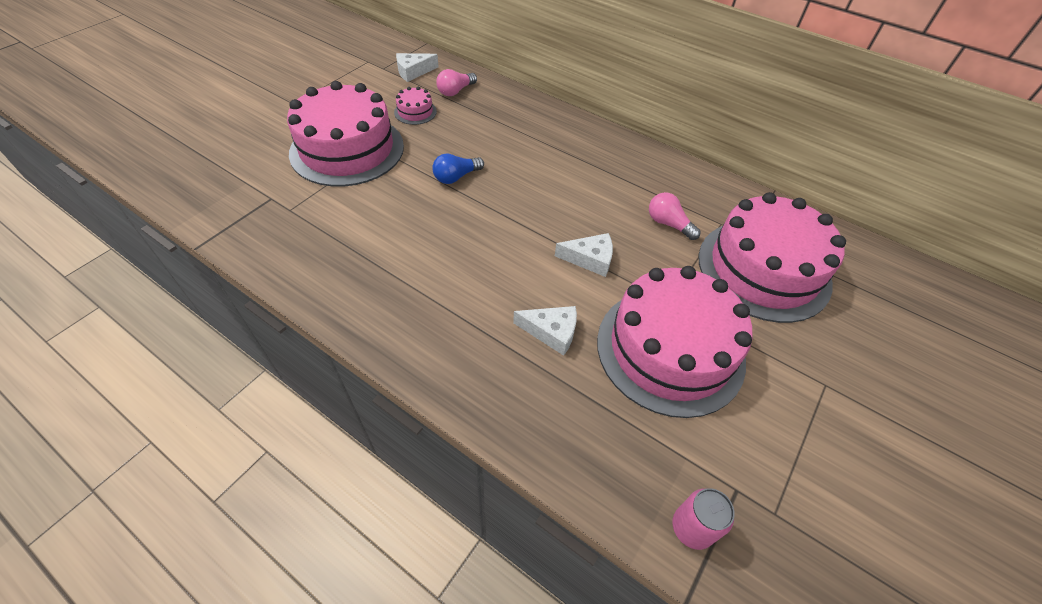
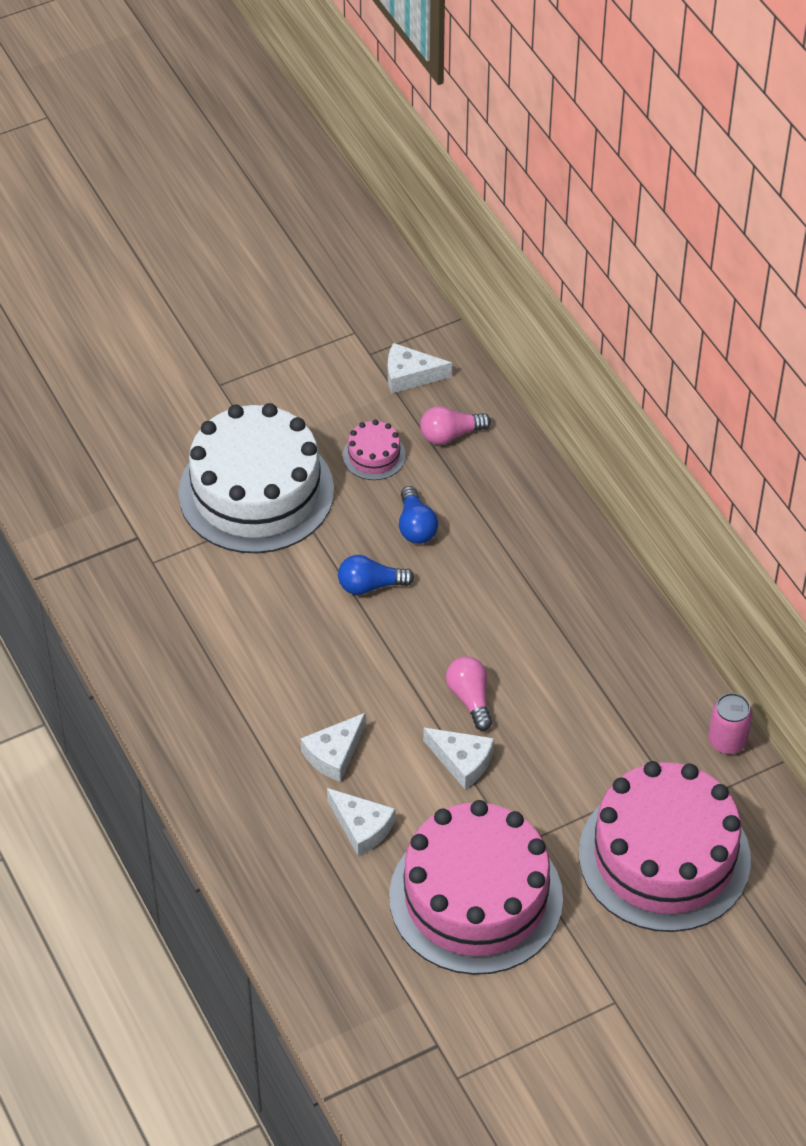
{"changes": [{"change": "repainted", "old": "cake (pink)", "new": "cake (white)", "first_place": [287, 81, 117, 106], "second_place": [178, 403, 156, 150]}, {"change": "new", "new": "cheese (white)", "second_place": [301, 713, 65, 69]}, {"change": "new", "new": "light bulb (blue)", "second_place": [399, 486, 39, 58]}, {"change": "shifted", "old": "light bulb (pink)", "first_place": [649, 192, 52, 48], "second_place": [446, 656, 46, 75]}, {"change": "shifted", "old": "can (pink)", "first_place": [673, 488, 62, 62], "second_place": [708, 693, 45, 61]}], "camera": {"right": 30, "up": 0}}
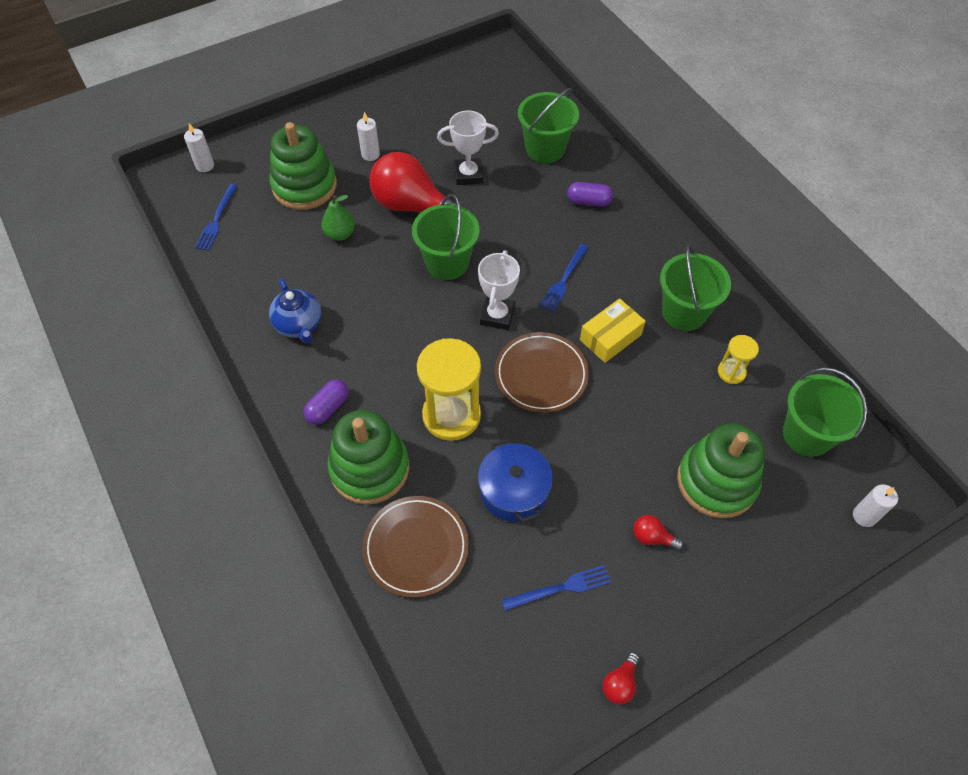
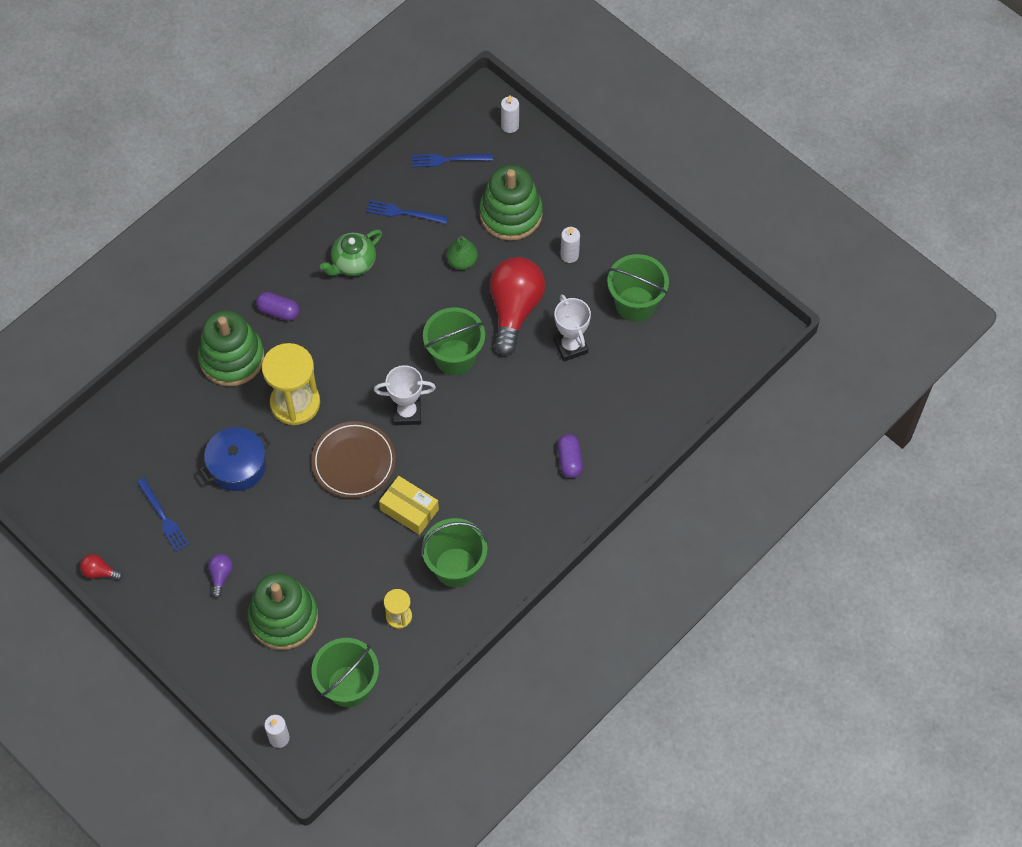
{"changes": [{"change": "repainted", "old": "light bulb (red)", "new": "light bulb (purple)", "first_place": [633, 515, 51, 35], "second_place": [208, 554, 25, 44]}, {"change": "repainted", "old": "teapot (blue)", "new": "teapot (green)", "first_place": [269, 278, 53, 65], "second_place": [320, 230, 62, 46]}, {"change": "shifted", "old": "fork (blue)", "first_place": [540, 244, 49, 68], "second_place": [366, 200, 82, 24]}, {"change": "shifted", "old": "bucket (green)", "first_place": [518, 88, 61, 75], "second_place": [607, 254, 62, 68]}, {"change": "gone", "old": "plate (brown)", "first_place": [363, 496, 106, 102]}], "camera": {"right": 75, "up": 5}}
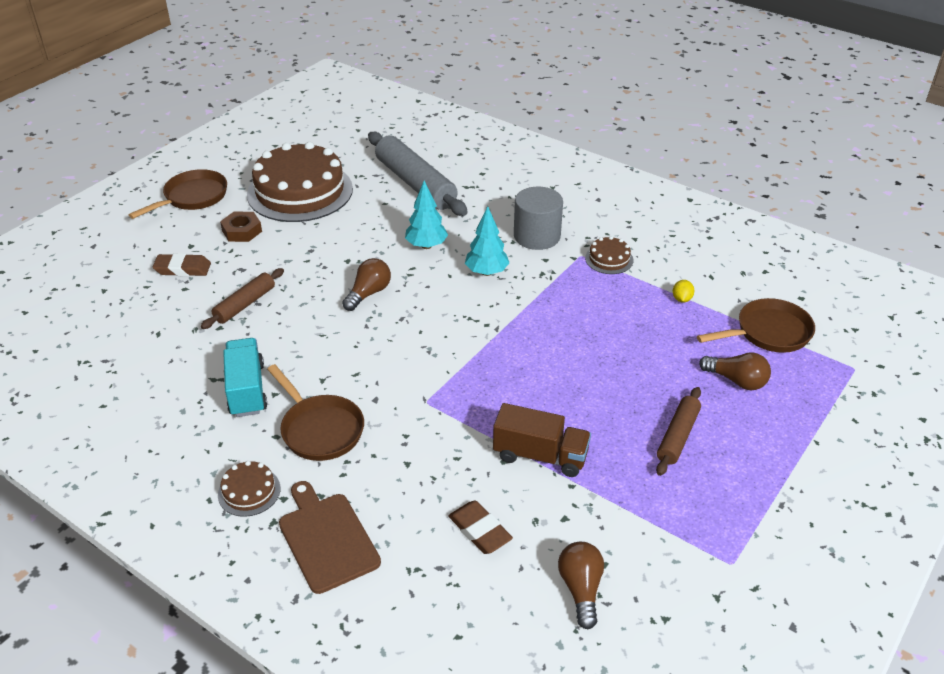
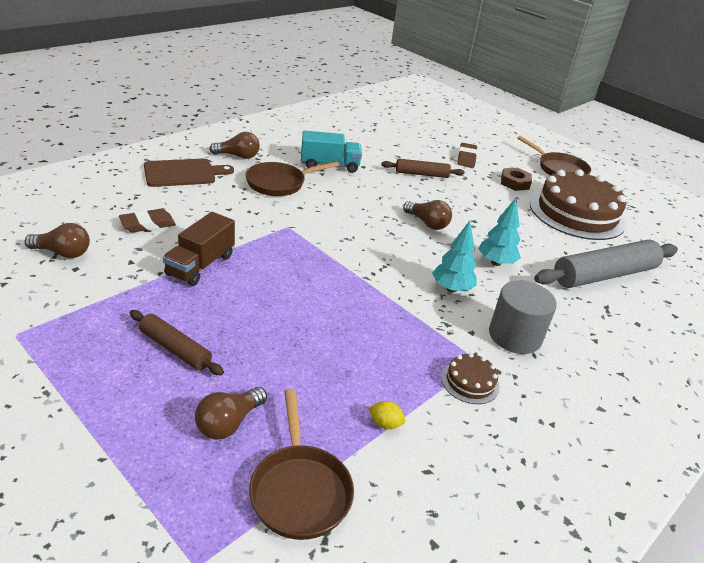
{"changes": [{"change": "swapped", "old": "cake (brown)", "new": "light bulb (brown)", "first_place": [218, 461, 63, 56], "second_place": [209, 132, 51, 27]}, {"change": "rotated", "old": "rolling pin (brown)", "first_place": [201, 268, 83, 61], "second_place": [381, 159, 84, 19], "degrees": -45}], "camera": {"right": 95, "up": -5}}
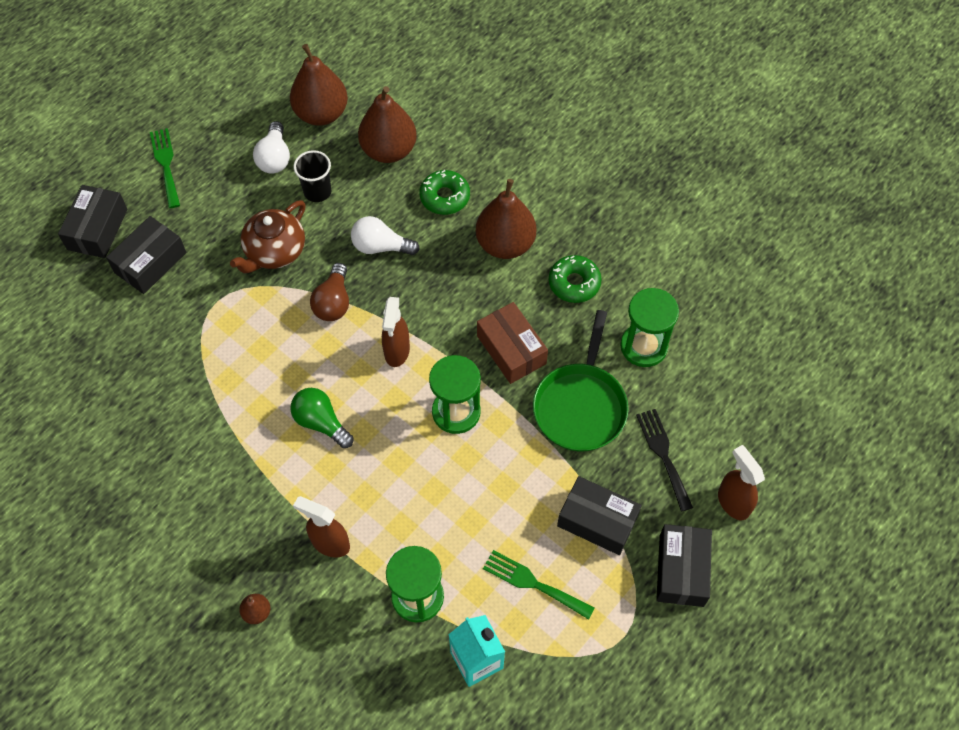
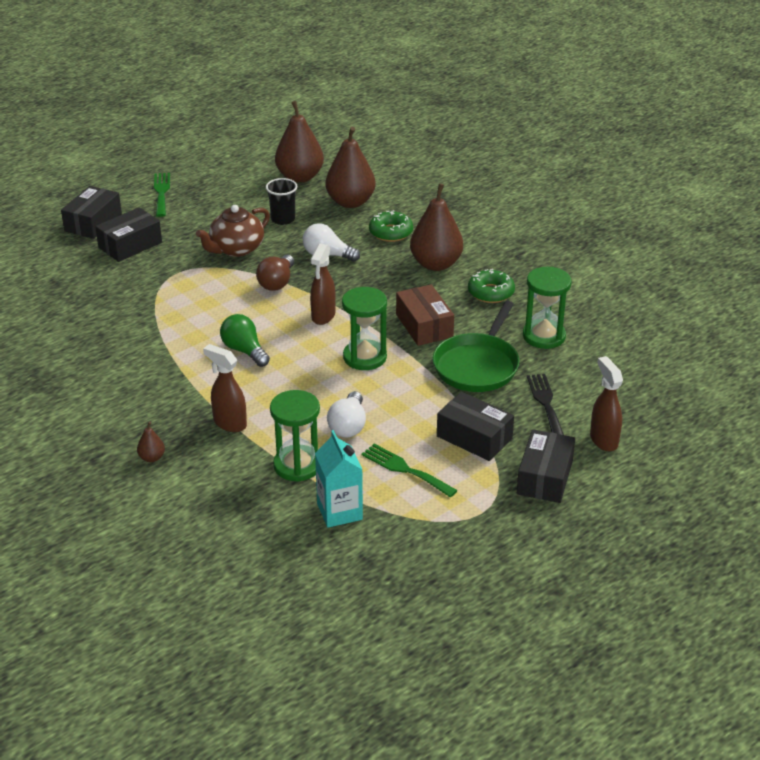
{"changes": [{"change": "shifted", "old": "light bulb (white)", "first_place": [253, 121, 37, 53], "second_place": [327, 391, 39, 46]}], "camera": {"right": 10, "up": -25}}
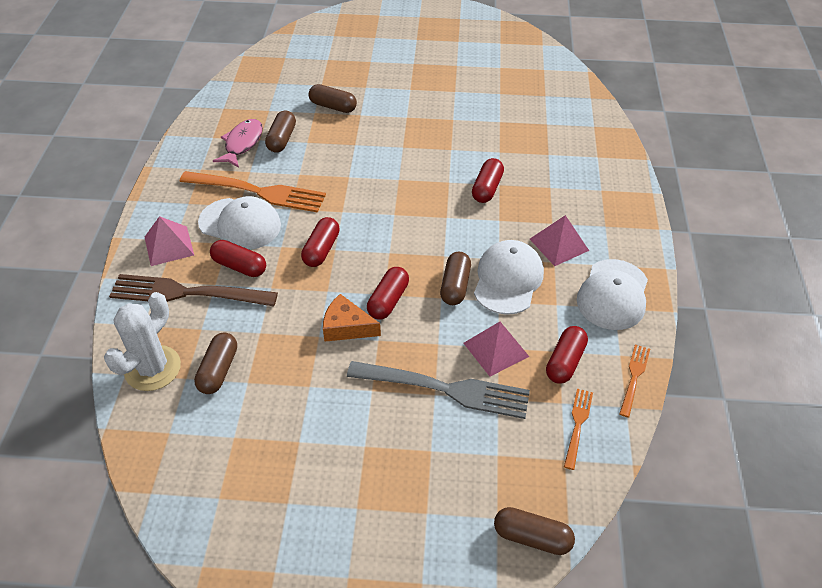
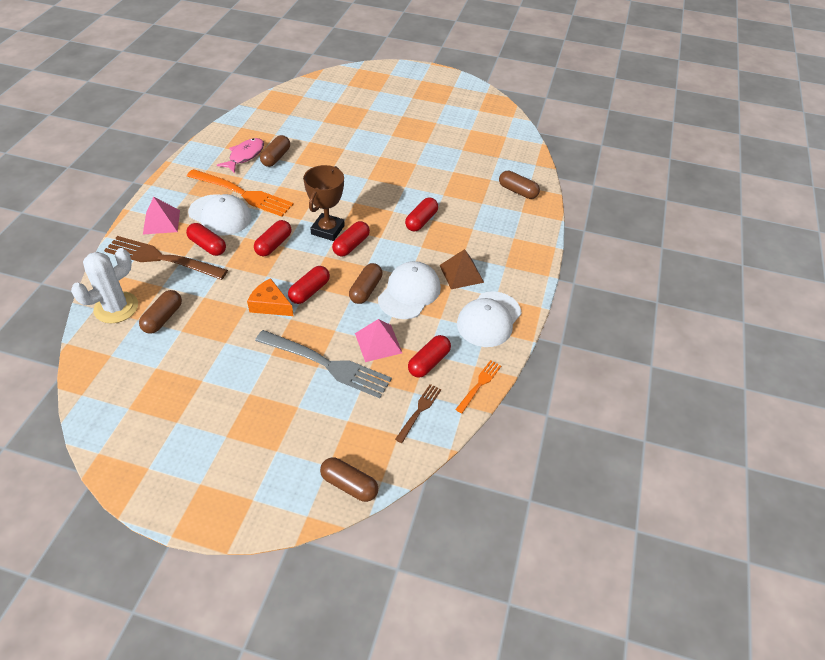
{"changes": [{"change": "new", "new": "trophy (brown)", "second_place": [303, 165, 42, 76]}, {"change": "new", "new": "capsule (red)", "second_place": [332, 221, 38, 35]}, {"change": "repainted", "old": "fork (orange)", "new": "fork (brown)", "first_place": [564, 389, 29, 81], "second_place": [395, 384, 46, 59]}, {"change": "repainted", "old": "pyramid (pink)", "new": "pyramid (brown)", "first_place": [530, 215, 59, 51], "second_place": [440, 249, 44, 40]}, {"change": "shifted", "old": "capsule (brown)", "first_place": [309, 84, 48, 29], "second_place": [499, 171, 41, 28]}], "camera": {"right": 10, "up": 0}}
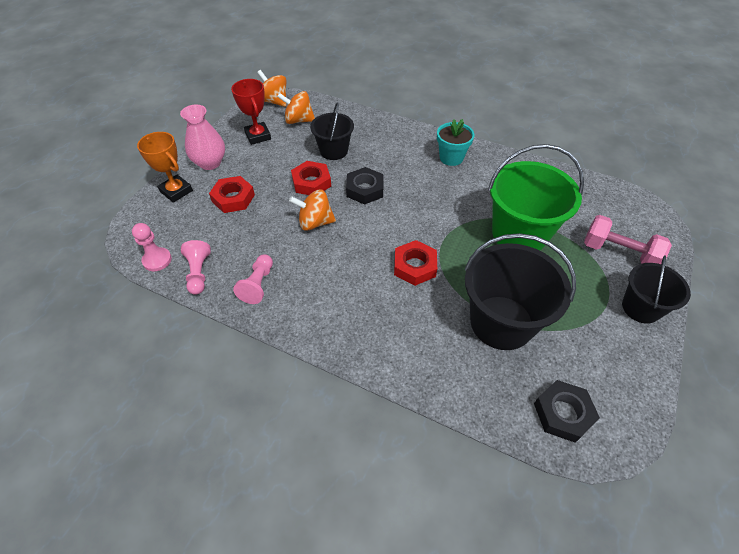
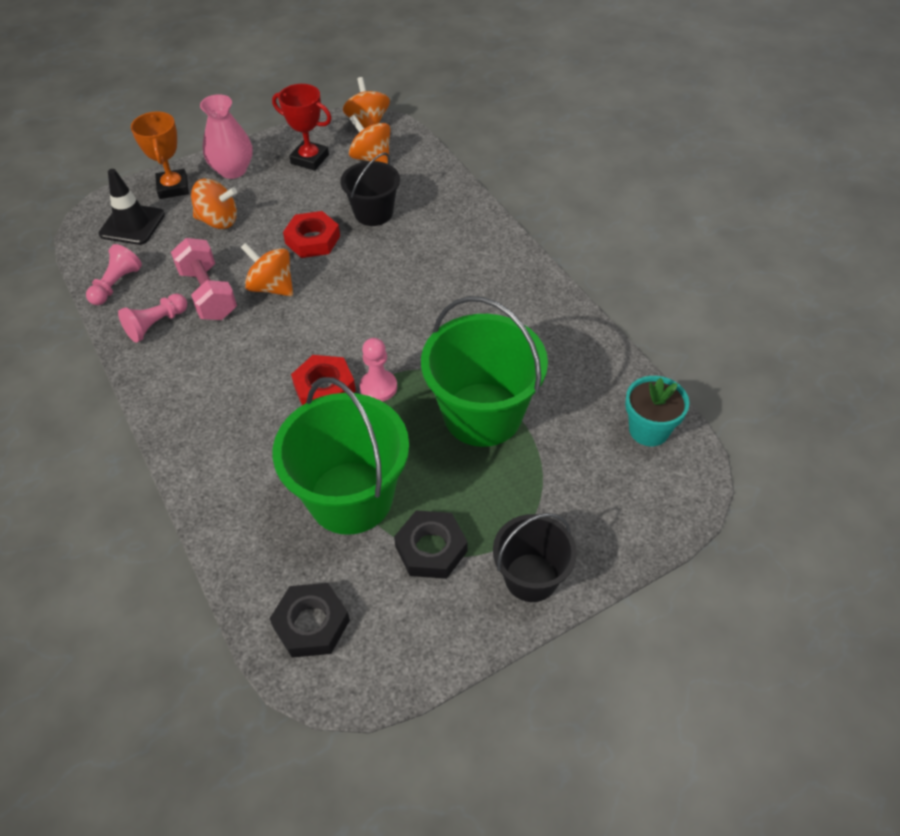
{"changes": [{"change": "new", "new": "traffic cone (black)", "second_place": [99, 169, 66, 76]}, {"change": "shifted", "old": "dumbbell (pink)", "first_place": [584, 215, 88, 49], "second_place": [171, 238, 66, 82]}, {"change": "swapped", "old": "nut (red)", "new": "spinning top (orange)", "first_place": [209, 176, 46, 37], "second_place": [191, 178, 46, 51]}, {"change": "rotated", "old": "trophy (red)", "first_place": [231, 79, 40, 66], "second_place": [272, 84, 60, 87], "degrees": -75}, {"change": "repainted", "old": "bucket (black)", "new": "bucket (green)", "first_place": [464, 233, 112, 117], "second_place": [273, 377, 136, 158]}, {"change": "shifted", "old": "pawn (pink)", "first_place": [132, 223, 40, 48], "second_place": [360, 338, 37, 64]}, {"change": "shifted", "old": "nut (black)", "first_place": [346, 167, 37, 38], "second_place": [394, 510, 74, 69]}, {"change": "shifted", "old": "flower pot (turquoise)", "first_place": [437, 119, 37, 47], "second_place": [625, 376, 64, 70]}], "camera": {"right": 35, "up": 0}}
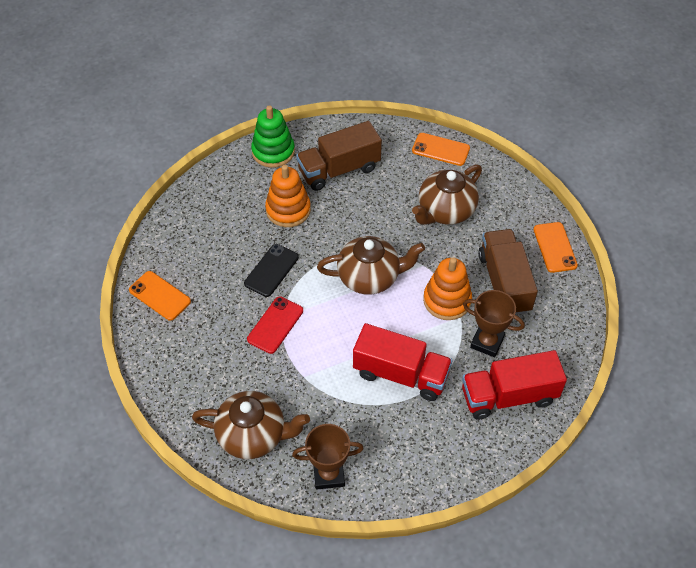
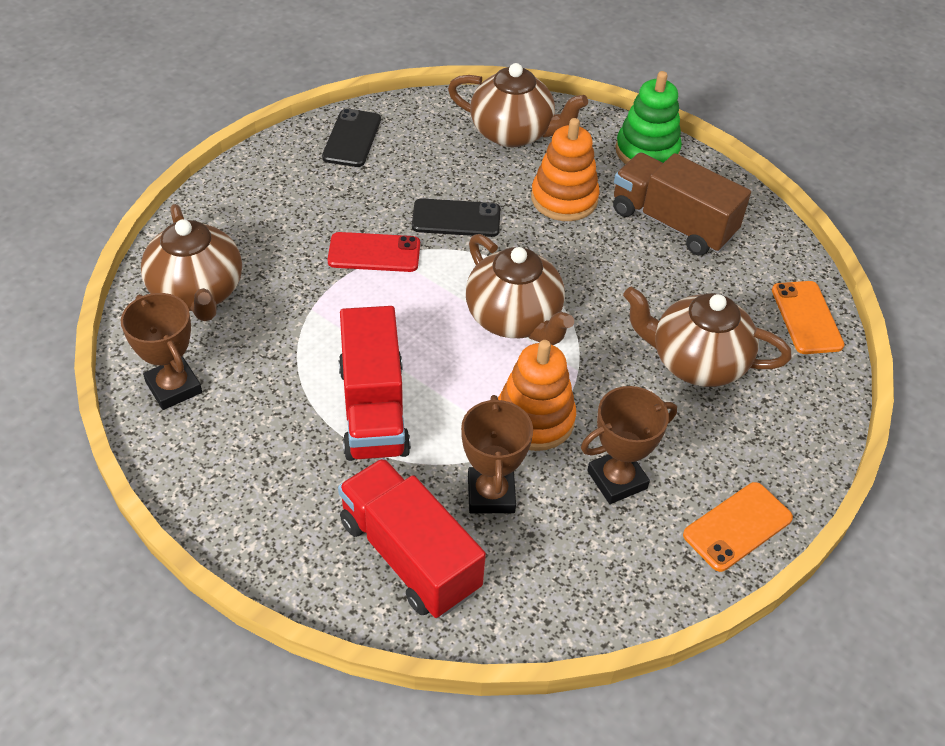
{"changes": [{"change": "repainted", "old": "phone (orange)", "new": "phone (black)", "first_place": [129, 271, 62, 50], "second_place": [322, 109, 59, 58]}, {"change": "new", "new": "teapot (brown)", "second_place": [448, 63, 140, 84]}, {"change": "swapped", "old": "truck (brown)", "new": "trophy (brown)", "first_place": [478, 229, 60, 86], "second_place": [581, 386, 96, 118]}], "camera": {"right": 60, "up": -5}}
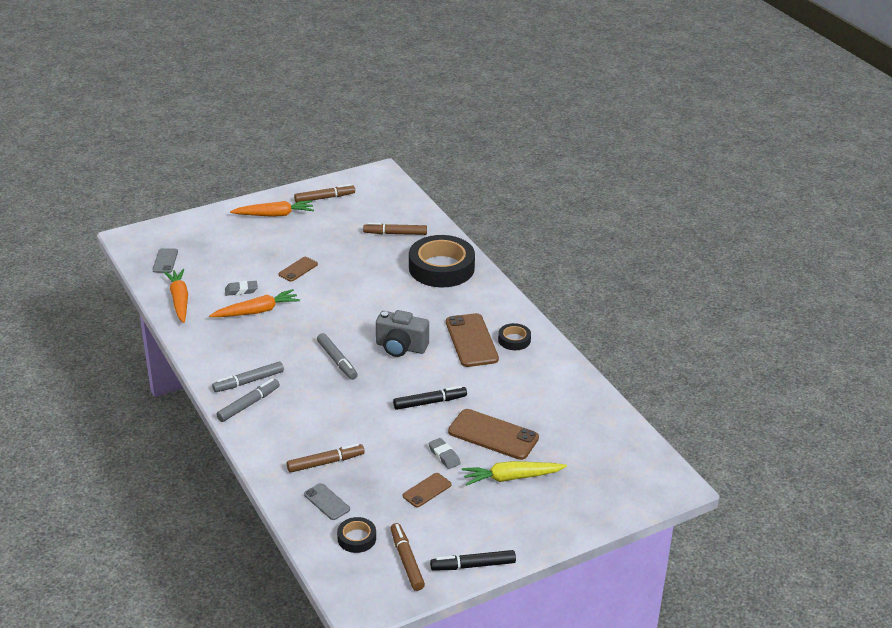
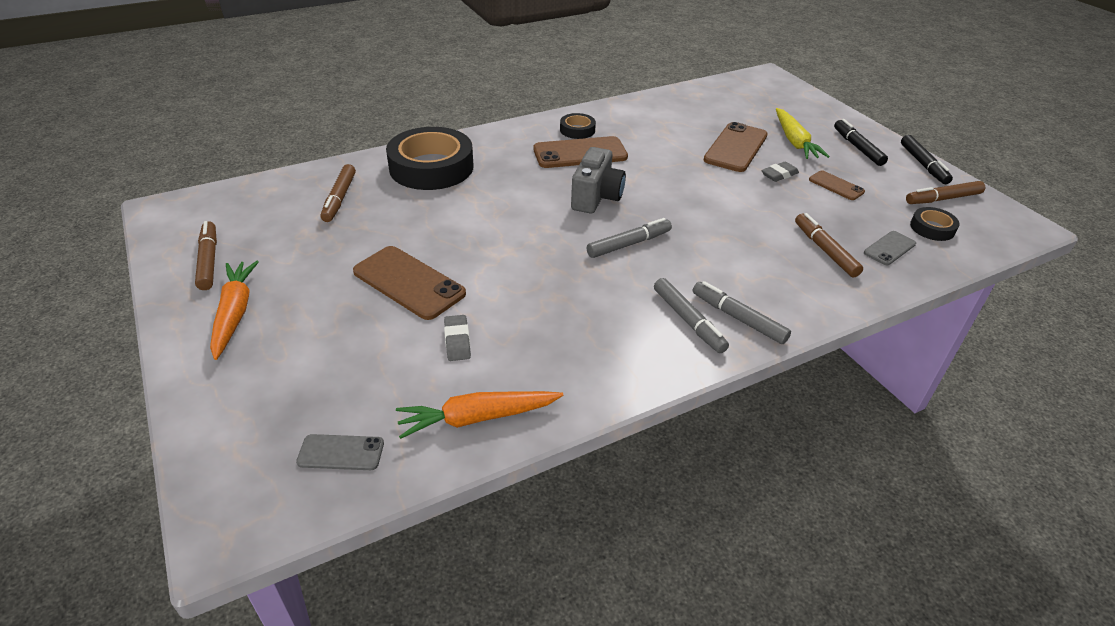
{"changes": [{"change": "scaled", "old": "phone (brown)", "first_place": [278, 257, 40, 25], "second_place": [353, 246, 113, 74], "factor": 1.83}, {"change": "shifted", "old": "marker (black)", "first_place": [393, 386, 74, 24], "second_place": [834, 119, 54, 47]}, {"change": "gone", "old": "carrot (orange)", "first_place": [209, 289, 91, 28]}], "camera": {"right": -90, "up": 5}}
